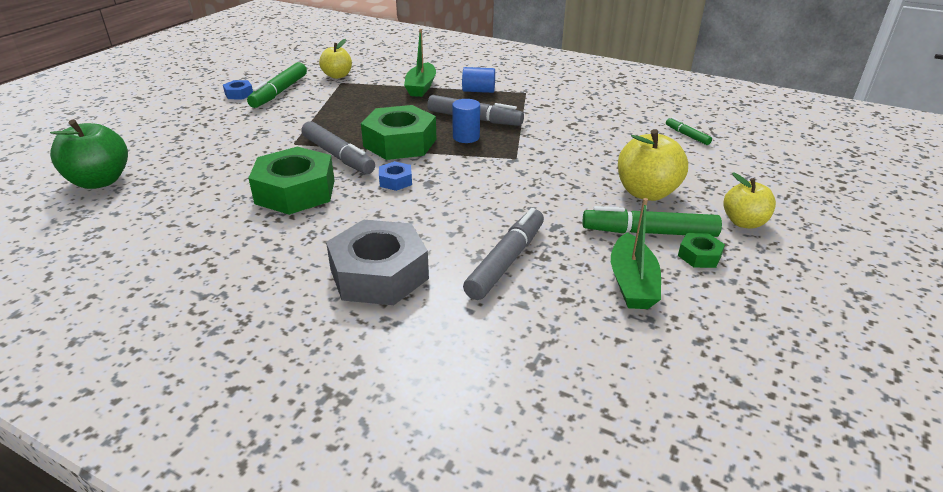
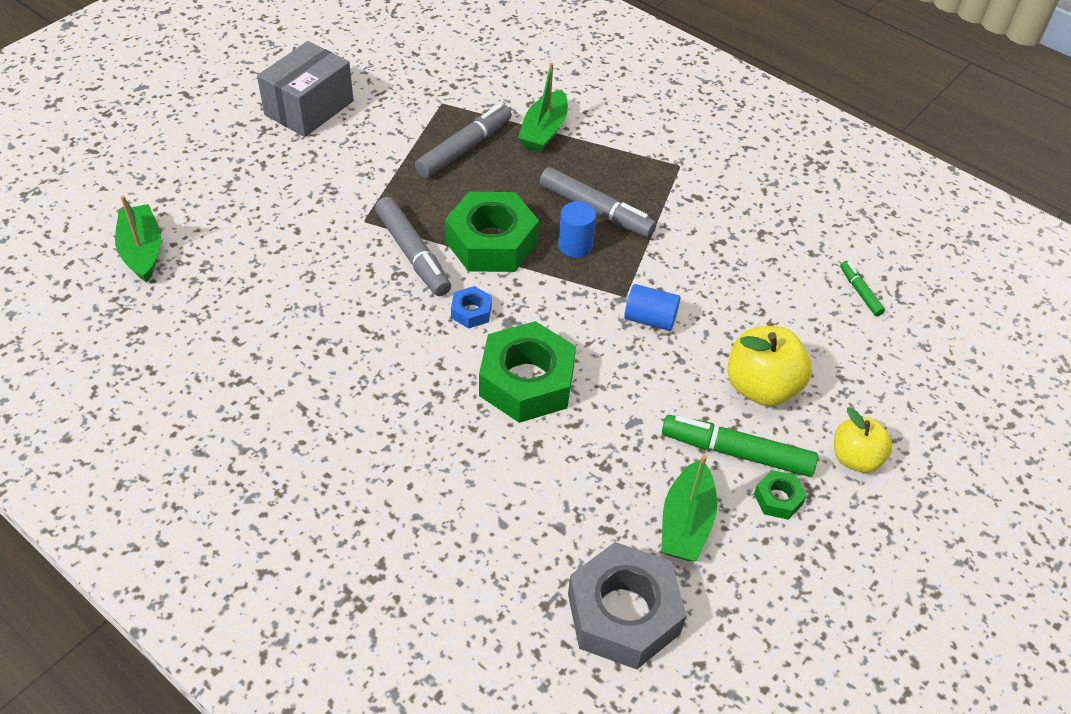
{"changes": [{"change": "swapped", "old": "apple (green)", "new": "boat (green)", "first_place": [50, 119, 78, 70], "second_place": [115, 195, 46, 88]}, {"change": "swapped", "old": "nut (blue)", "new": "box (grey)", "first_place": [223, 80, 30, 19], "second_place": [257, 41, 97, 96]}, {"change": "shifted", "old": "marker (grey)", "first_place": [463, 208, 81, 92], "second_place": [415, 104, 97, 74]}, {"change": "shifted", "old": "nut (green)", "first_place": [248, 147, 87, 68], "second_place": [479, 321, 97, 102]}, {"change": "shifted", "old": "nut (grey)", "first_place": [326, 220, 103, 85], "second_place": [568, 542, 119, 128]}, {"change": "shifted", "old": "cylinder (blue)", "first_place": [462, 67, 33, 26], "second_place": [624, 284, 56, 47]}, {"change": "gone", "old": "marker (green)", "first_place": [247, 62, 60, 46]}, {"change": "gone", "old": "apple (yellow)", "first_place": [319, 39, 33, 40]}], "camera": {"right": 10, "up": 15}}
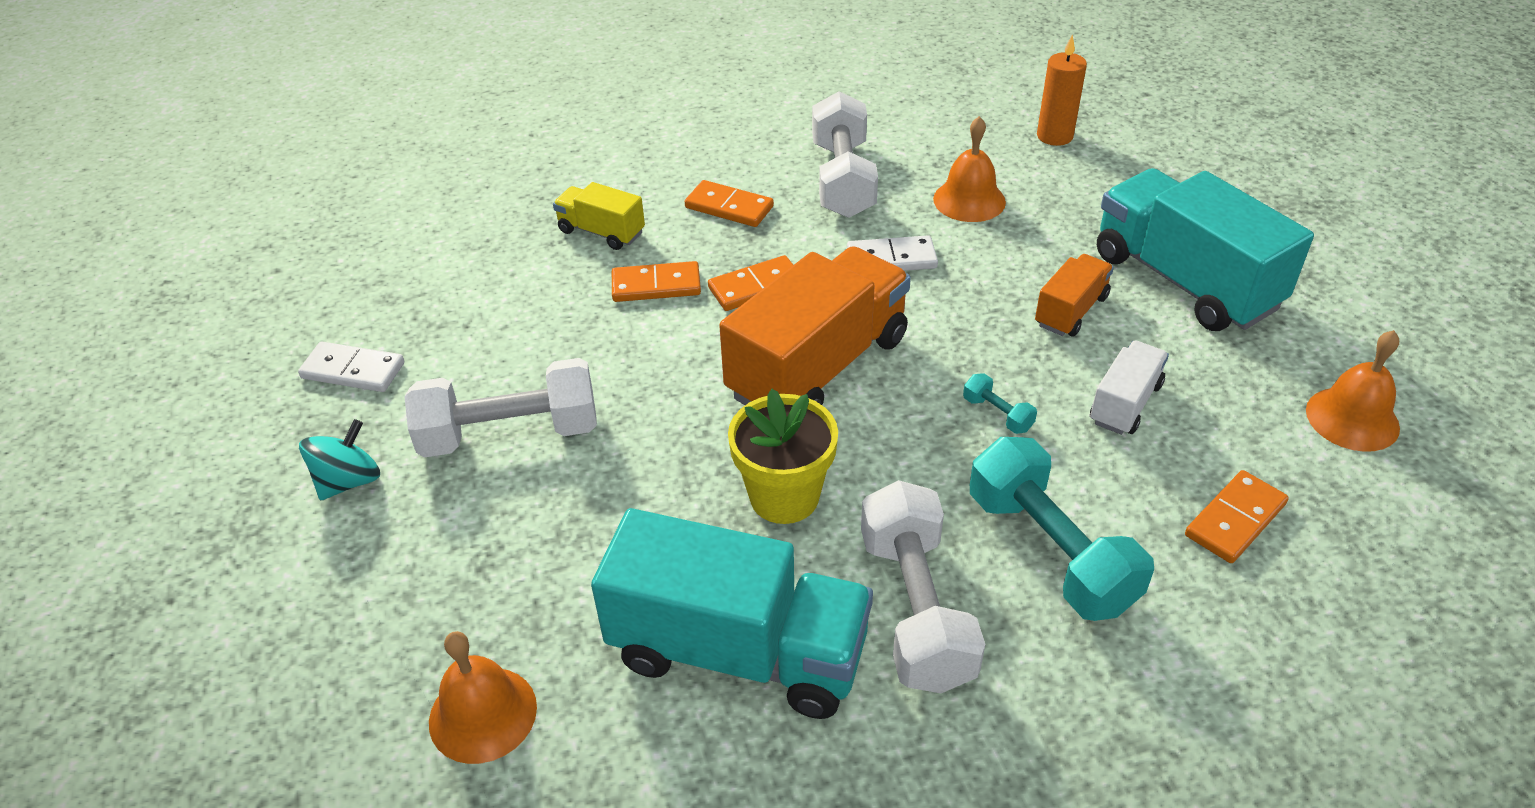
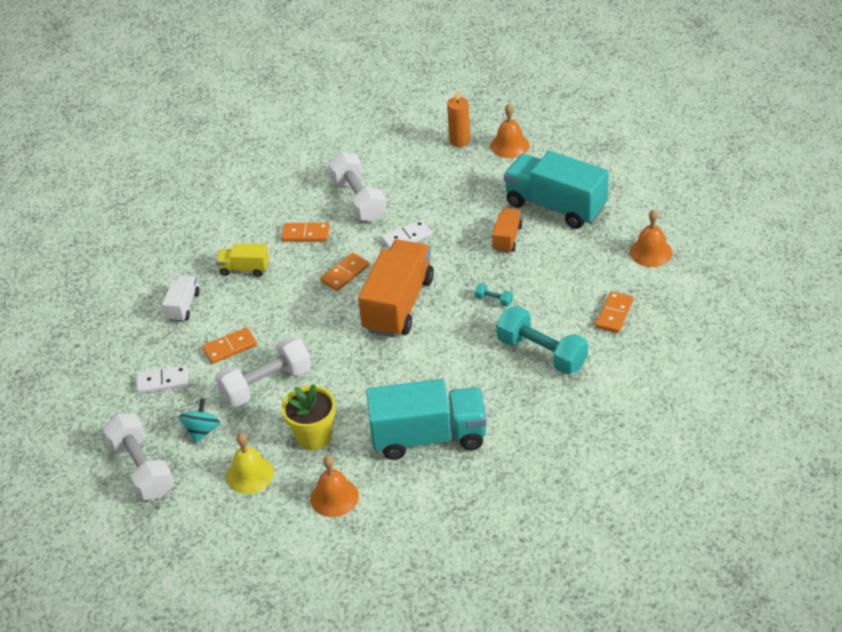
{"changes": [{"change": "shifted", "old": "dumbbell (white)", "first_place": [861, 480, 124, 213], "second_place": [103, 413, 71, 87]}, {"change": "shifted", "old": "truck (white)", "first_place": [1090, 340, 79, 95], "second_place": [162, 275, 38, 47]}, {"change": "shifted", "old": "domino (orange)", "first_place": [612, 261, 89, 41], "second_place": [202, 327, 55, 37]}, {"change": "new", "new": "bell (yellow)", "second_place": [226, 433, 48, 61]}, {"change": "shifted", "old": "flower pot (yellow)", "first_place": [728, 389, 110, 135], "second_place": [282, 384, 54, 66]}, {"change": "shifted", "old": "bell (orange)", "first_place": [933, 116, 73, 106], "second_place": [491, 104, 39, 54]}], "camera": {"right": -20, "up": 0}}
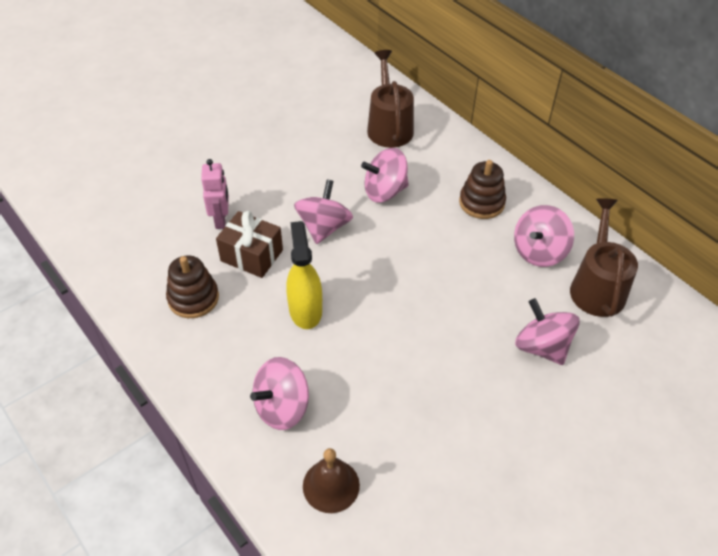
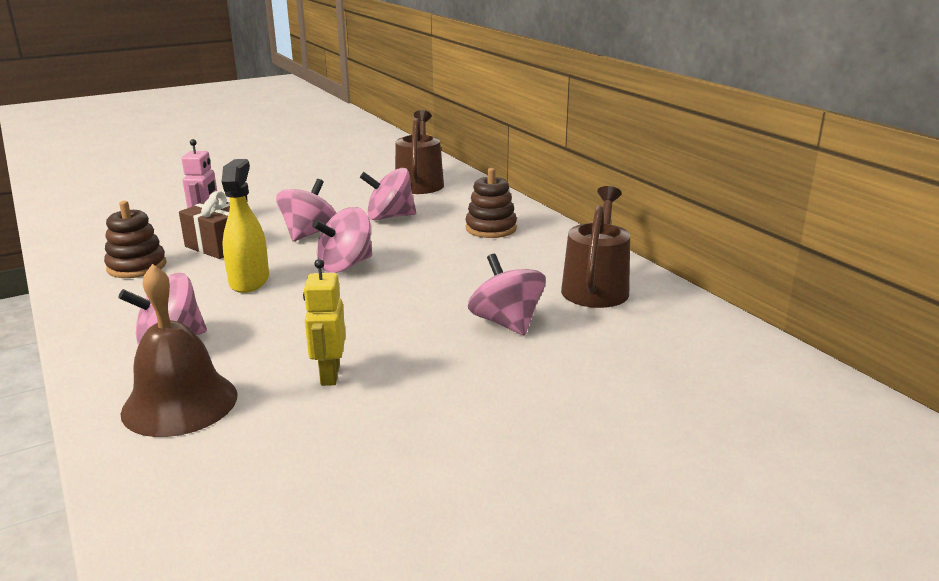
{"changes": [{"change": "scaled", "old": "bell (brown)", "first_place": [303, 448, 57, 65], "second_place": [121, 264, 117, 173], "factor": 1.52}, {"change": "new", "new": "robot (yellow)", "second_place": [303, 259, 43, 127]}, {"change": "shifted", "old": "spinning top (pink)", "first_place": [514, 205, 60, 62], "second_place": [312, 207, 60, 66]}], "camera": {"right": 10, "up": -25}}
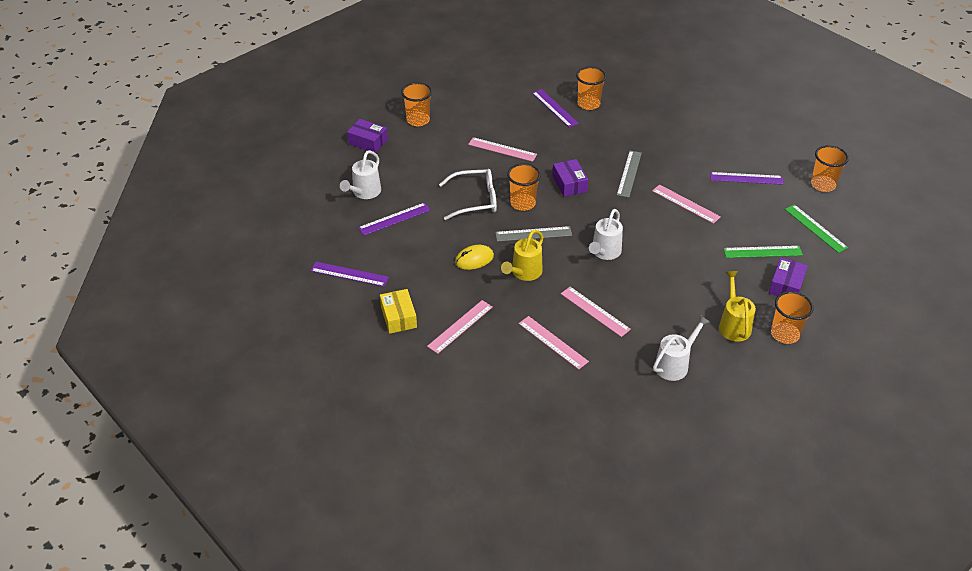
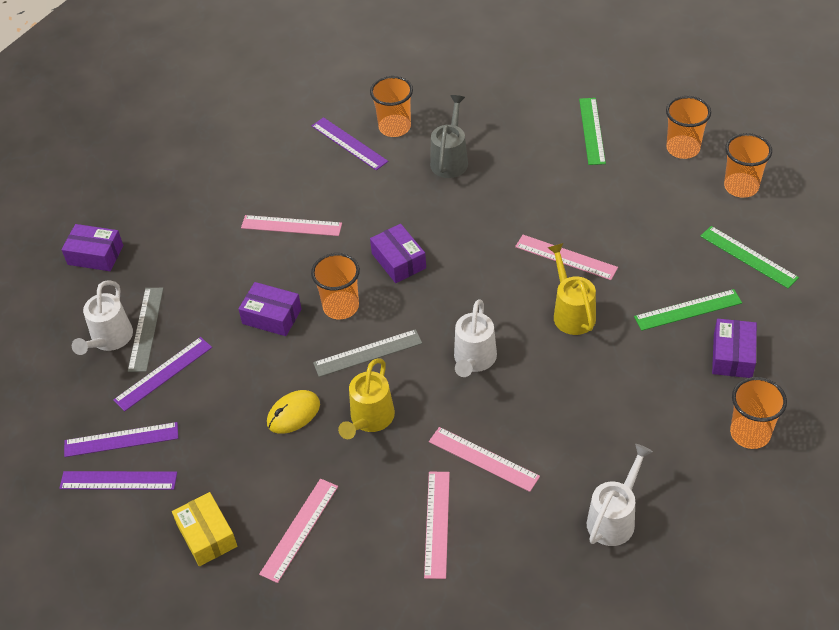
{"changes": [{"change": "shifted", "old": "ruler (purple)", "first_place": [710, 172, 73, 13], "second_place": [64, 422, 114, 35]}, {"change": "shifted", "old": "ruler (grey)", "first_place": [617, 151, 25, 47], "second_place": [128, 288, 36, 84]}, {"change": "swapped", "old": "glasses (white)", "new": "box (purple)", "first_place": [439, 169, 58, 51], "second_place": [239, 282, 62, 54]}, {"change": "rotated", "old": "ruler (pink)", "first_place": [519, 316, 70, 54], "second_place": [424, 472, 26, 107], "degrees": 60}, {"change": "new", "new": "watering can (grey)", "second_place": [430, 95, 38, 83]}, {"change": "shifted", "old": "watering can (yellow)", "first_place": [719, 271, 37, 71], "second_place": [548, 243, 48, 92]}, {"change": "new", "new": "ruler (green)", "second_place": [579, 98, 27, 67]}, {"change": "shifted", "old": "cup (orange)", "first_place": [401, 82, 31, 44], "second_place": [666, 96, 45, 63]}], "camera": {"right": -10, "up": 5}}
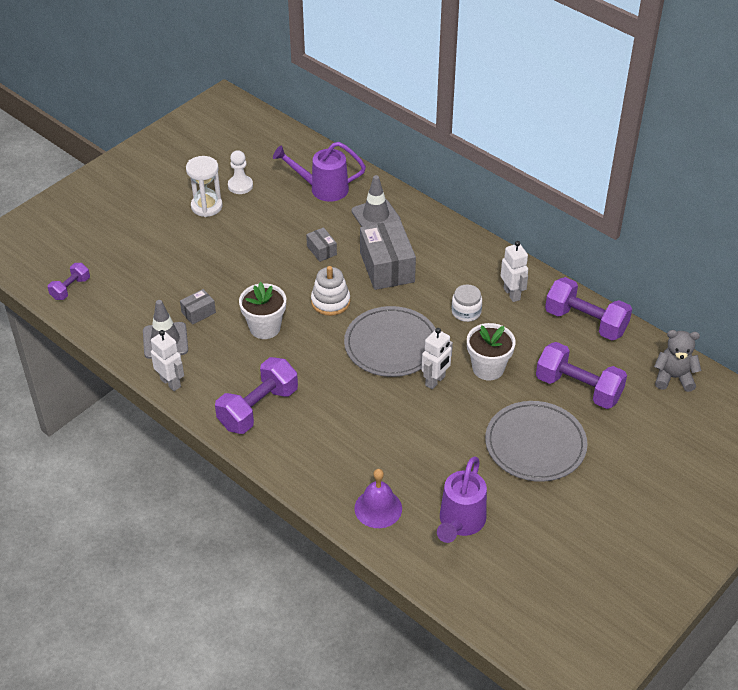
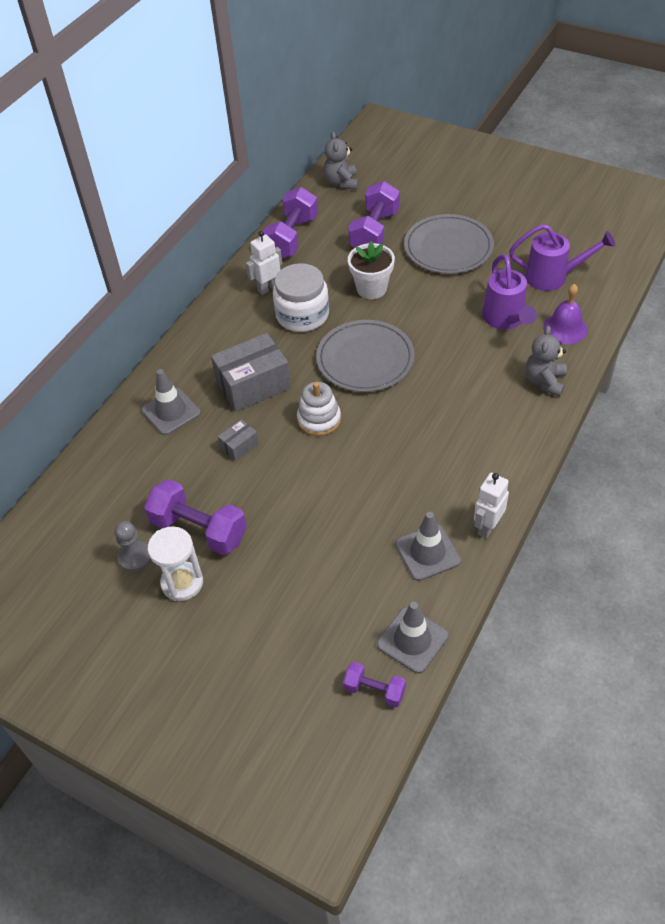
{"changes": [{"change": "repainted", "old": "pawn (white)", "new": "pawn (grey)", "first_place": [228, 150, 25, 44], "second_place": [114, 521, 37, 51]}, {"change": "shifted", "old": "dumbbell (purple)", "first_place": [215, 357, 83, 77], "second_place": [144, 479, 103, 76]}, {"change": "scaled", "old": "jar (white)", "first_place": [452, 285, 30, 37], "second_place": [273, 263, 56, 69], "factor": 1.78}, {"change": "new", "new": "traffic cone (grey)", "second_place": [377, 602, 71, 71]}, {"change": "shifted", "old": "watering can (purple)", "first_place": [273, 142, 93, 60], "second_place": [482, 254, 55, 76]}, {"change": "new", "new": "teddy bear (grey)", "second_place": [526, 326, 41, 71]}, {"change": "gone", "old": "box (grey)", "first_place": [180, 289, 36, 36]}, {"change": "gone", "old": "flower pot (white)", "first_place": [239, 282, 47, 57]}, {"change": "gone", "old": "robot (white)", "first_place": [422, 328, 31, 61]}], "camera": {"right": -100, "up": 5}}
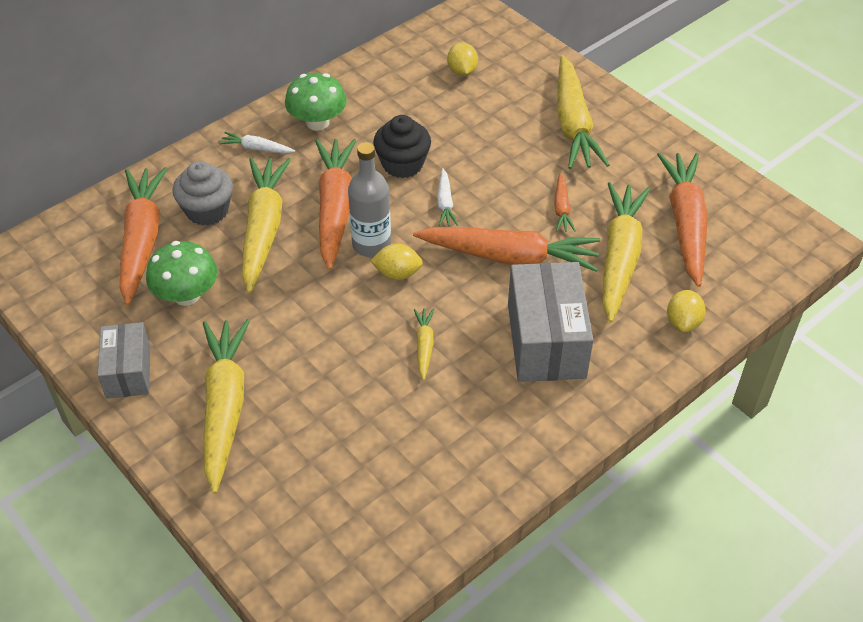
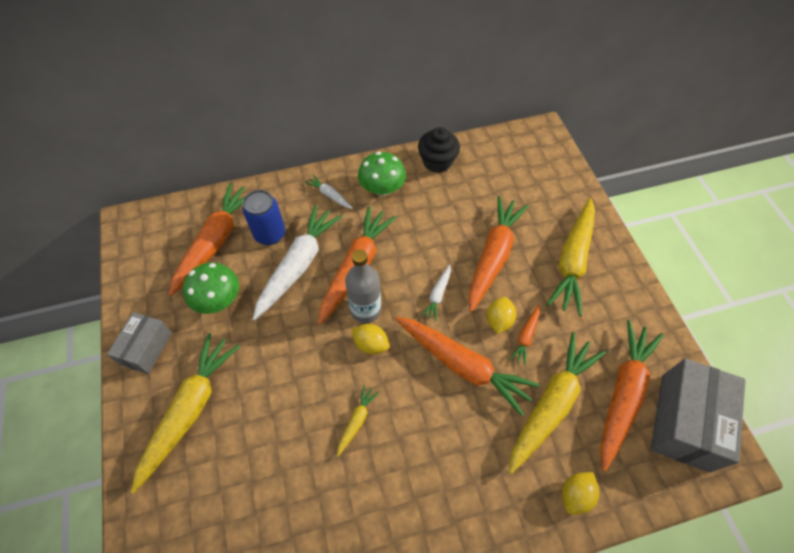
{"changes": [{"change": "swapped", "old": "cupcake (grey)", "new": "can (blue)", "first_place": [173, 161, 60, 65], "second_place": [242, 190, 43, 55]}, {"change": "repainted", "old": "carrot (yellow)", "new": "carrot (white)", "first_place": [242, 158, 49, 135], "second_place": [253, 205, 90, 116]}, {"change": "shifted", "old": "cupcake (black)", "first_place": [373, 115, 58, 63], "second_place": [418, 127, 42, 46]}, {"change": "new", "new": "carrot (orange)", "second_place": [468, 196, 60, 116]}, {"change": "shifted", "old": "lemon (yellow)", "first_place": [447, 42, 31, 34], "second_place": [487, 297, 29, 37]}, {"change": "shifted", "old": "box (grey)", "first_place": [508, 262, 85, 120], "second_place": [650, 358, 96, 114]}], "camera": {"right": 25, "up": 10}}
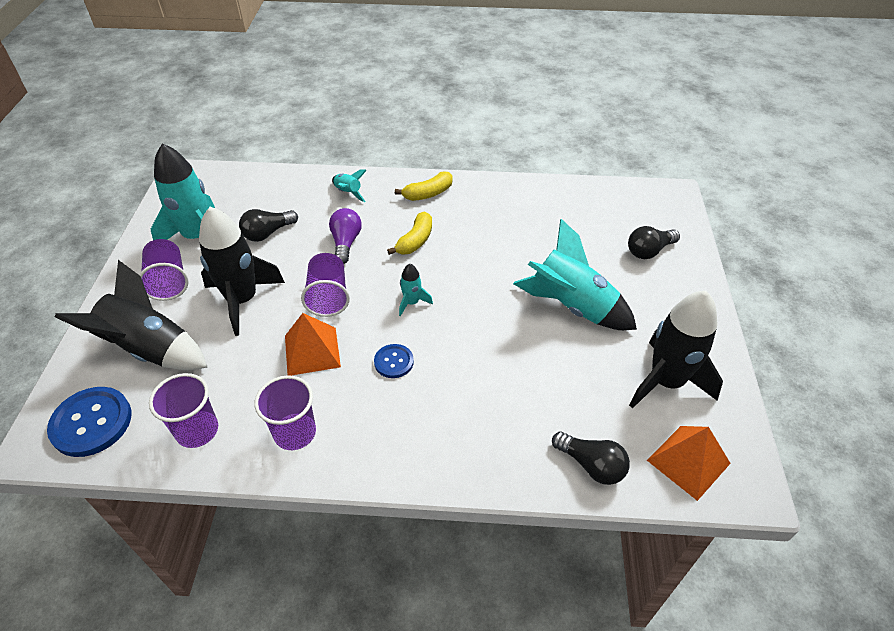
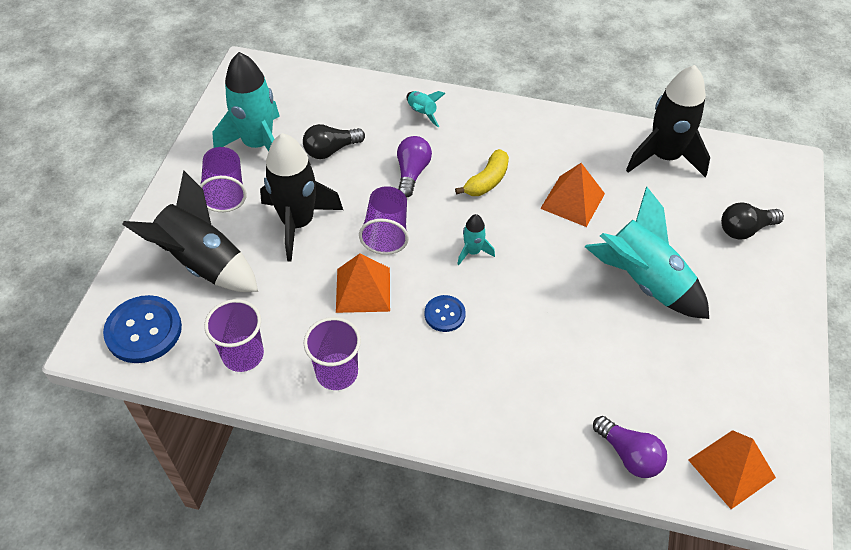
{"changes": [{"change": "new", "new": "pyramid (orange)", "second_place": [540, 163, 65, 64]}, {"change": "repainted", "old": "light bulb (black)", "new": "light bulb (purple)", "first_place": [552, 432, 78, 53], "second_place": [593, 416, 74, 62]}, {"change": "shifted", "old": "rocket (black)", "first_place": [629, 291, 94, 118], "second_place": [626, 65, 84, 112]}, {"change": "gone", "old": "banana (yellow)", "first_place": [395, 172, 58, 29]}], "camera": {"right": 10, "up": 5}}
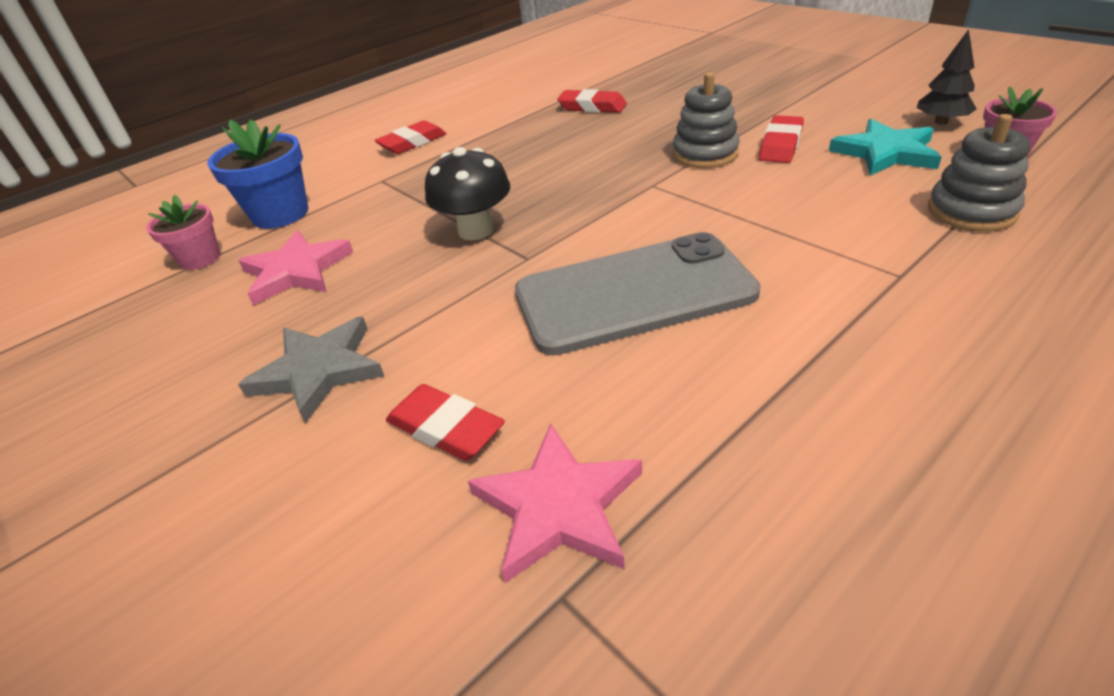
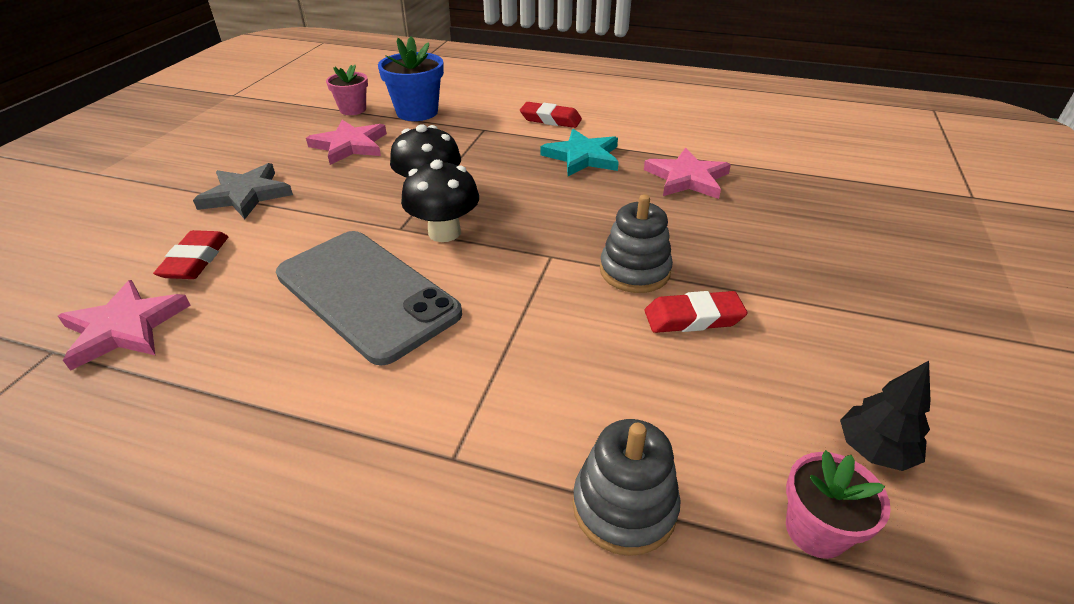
{"changes": [{"change": "new", "new": "mushroom (black)", "second_place": [401, 159, 78, 83]}, {"change": "shifted", "old": "star (turquoise)", "first_place": [829, 119, 113, 57], "second_place": [541, 129, 78, 47]}, {"change": "swapped", "old": "eraser (red)", "new": "star (pink)", "first_place": [557, 89, 70, 24], "second_place": [644, 148, 87, 51]}], "camera": {"right": 55, "up": 0}}
